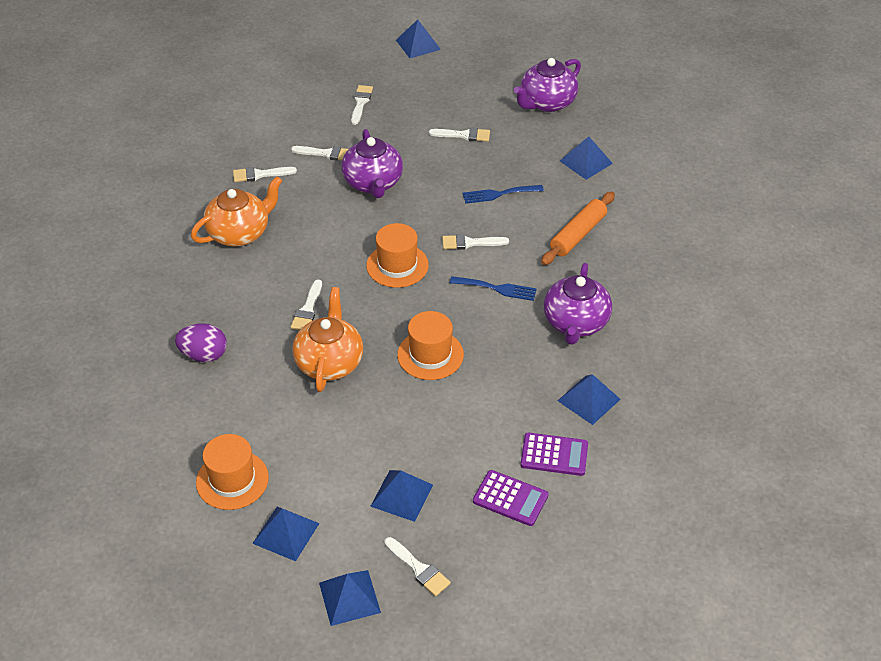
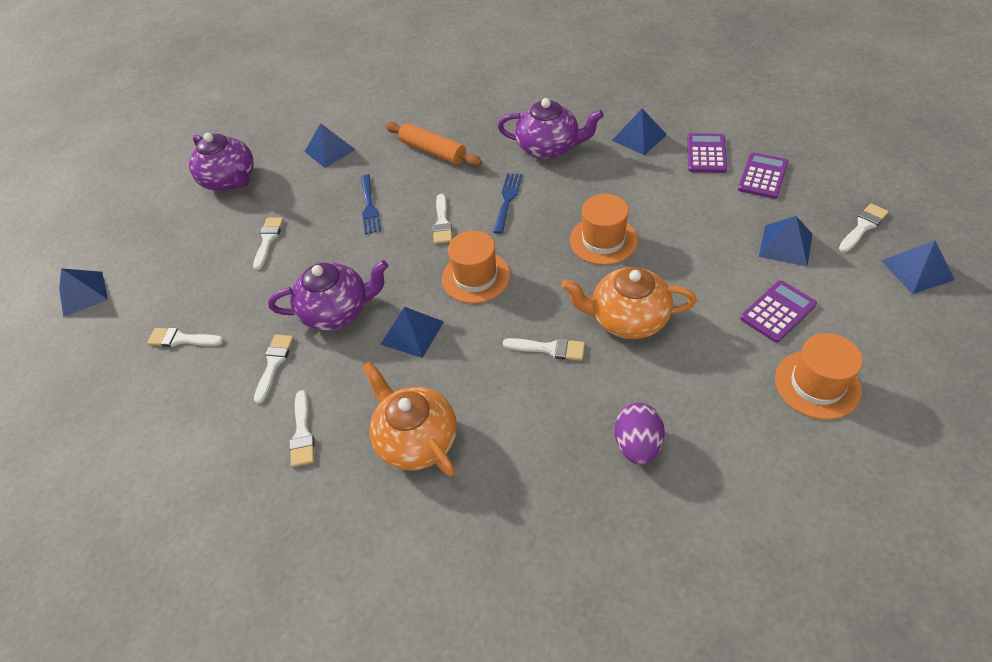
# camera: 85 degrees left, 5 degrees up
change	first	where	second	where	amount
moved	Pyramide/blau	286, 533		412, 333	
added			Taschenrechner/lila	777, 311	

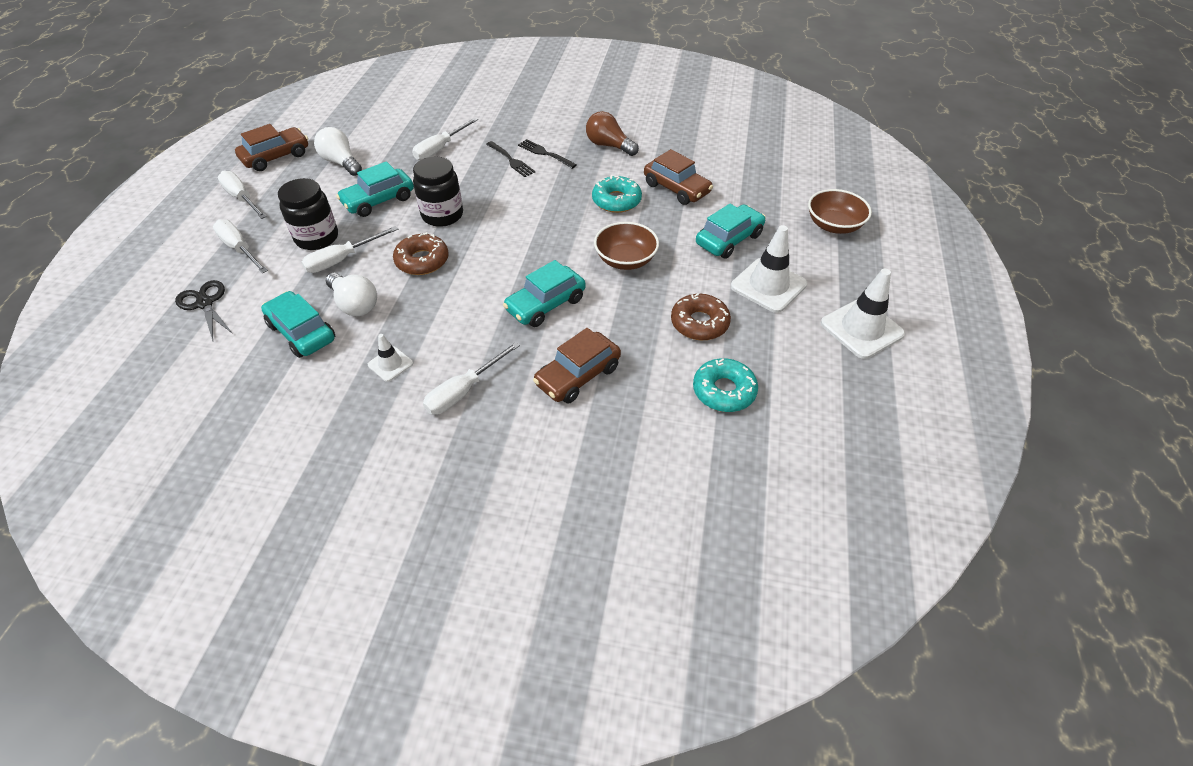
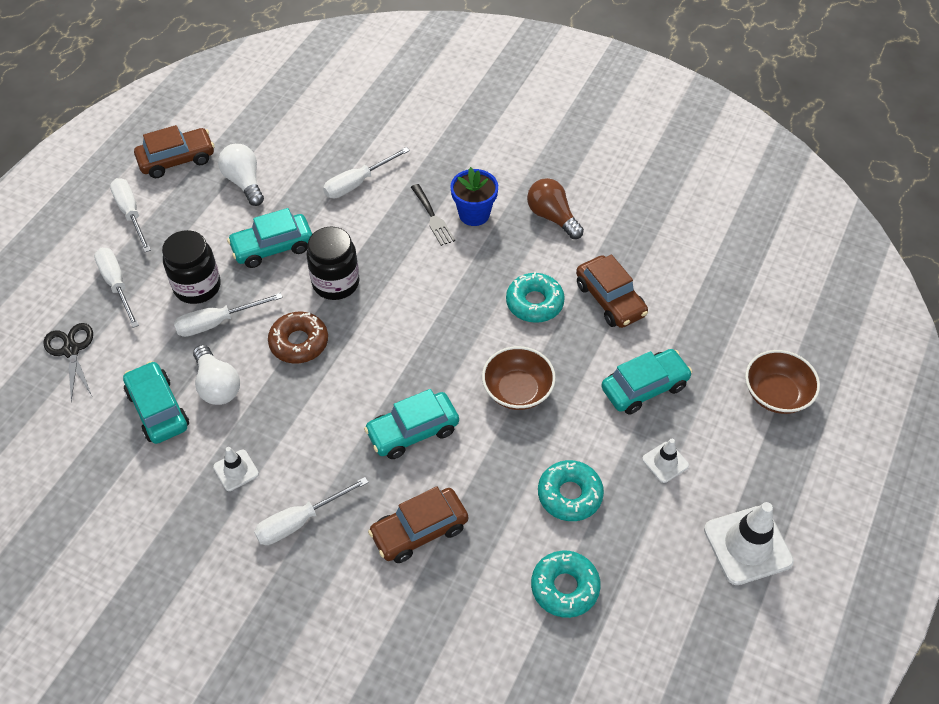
# camera: 15 degrees right, 5 degrees up
change	first	where	second	where	amount
replaced	Gabel/schwarz	545, 153	Blumentopf/blau	474, 214	
recoloured	Donut/braun	699, 323	Donut/türkis	569, 495	
resized	Leitkegel/weiß	768, 285		665, 462	x0.53

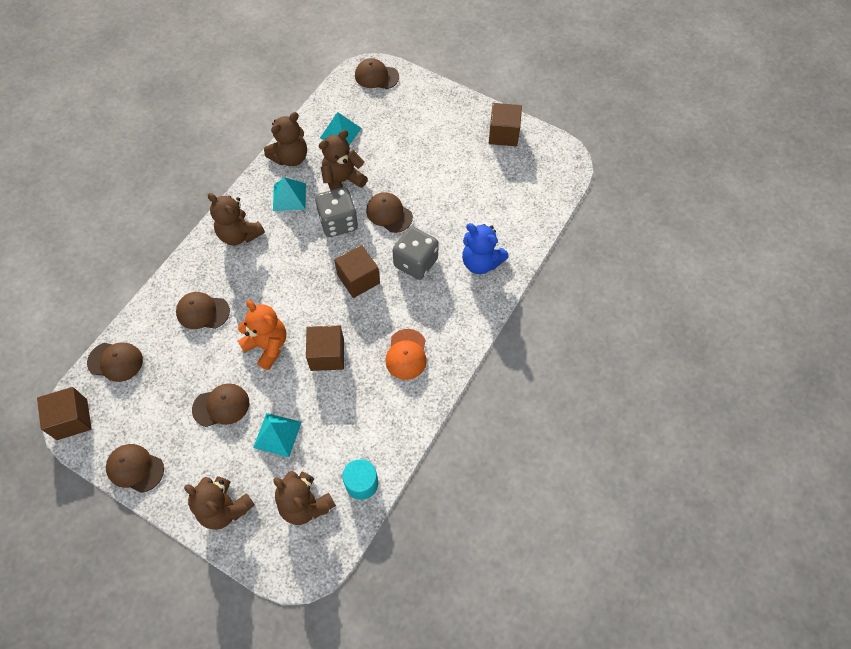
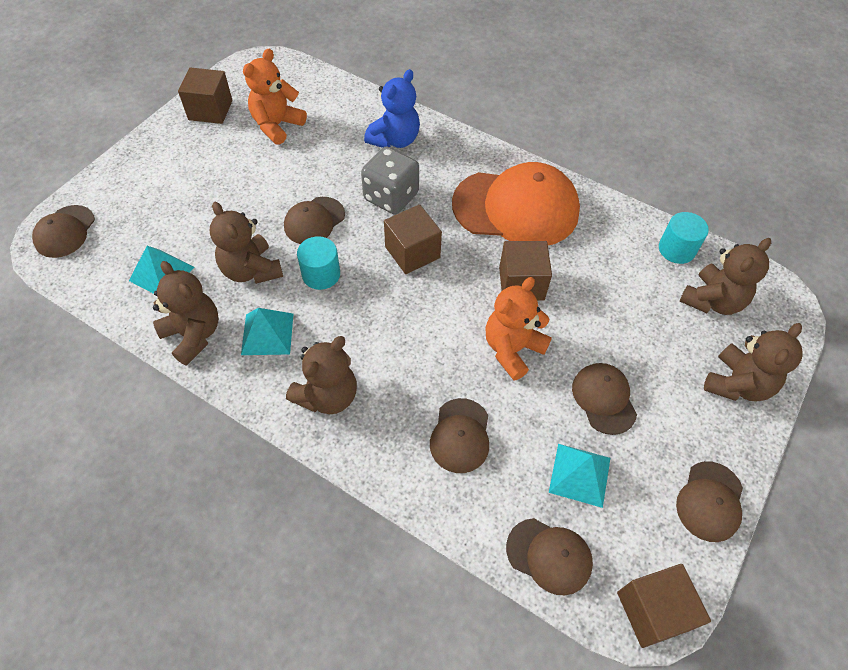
# camera: 90 degrees left, 5 degrees down
change	first	where	second	where	amount
turned	Kappe/braun	115, 361		549, 556	105 degrees clockwise
moved	Pyramide/türkis	277, 434		580, 475	
replaced	Spielwürfel/grau	338, 222	Vollzylinder/türkis	321, 274	
resized	Kappe/orange	406, 354		516, 208	x1.97
added			Teddybär/orange	277, 125	

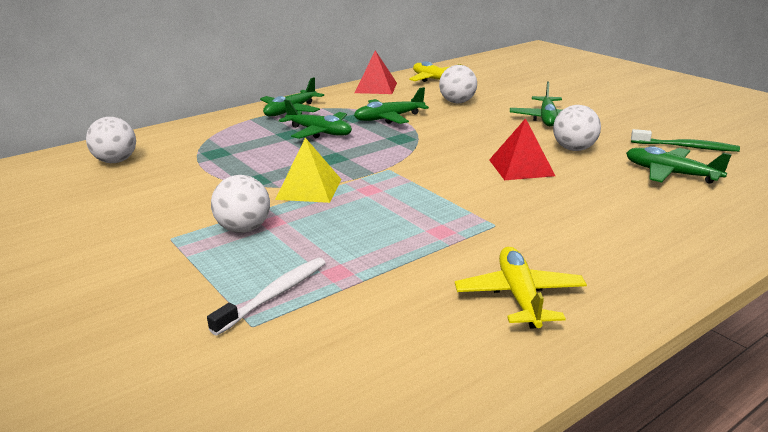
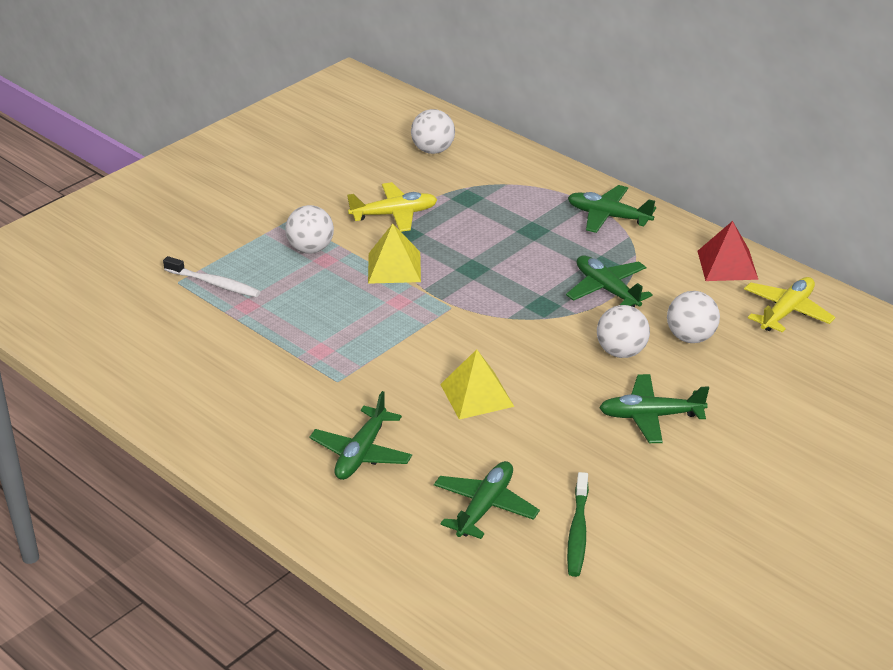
# camera: 80 degrees right, 10 degrees up
change	first	where	second	where	amount
moved	Flugzeug/grün	319, 132		361, 453	
moved	Flugzeug/gelb	519, 296		394, 214	
recoloured	Pyramide/rot	521, 167	Pyramide/gelb	477, 395	
moved	Ball/weiß	574, 149		621, 352	

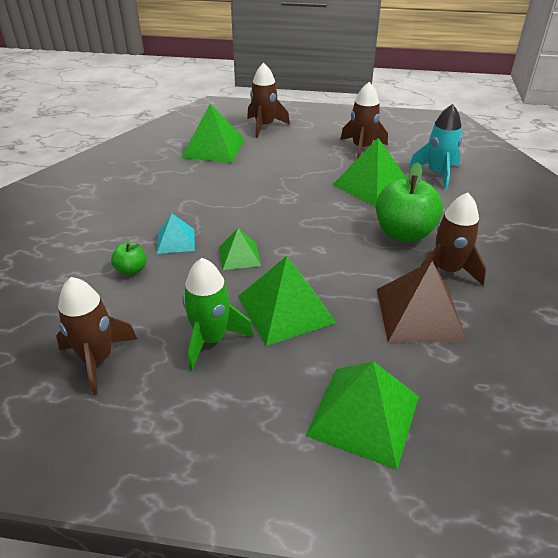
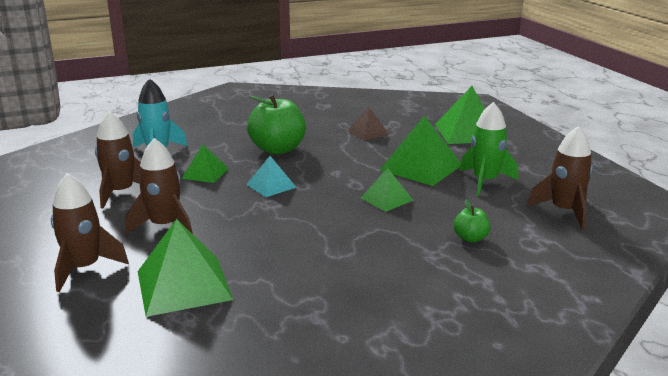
# camera: 120 degrees left, 15 degrees down
change	first	where	second	where	amount
moved	Pyramide/türkis	175, 241		271, 186	
resized	Pyramide/grün	372, 185		205, 173	x0.57
resized	Pyramide/braun	419, 314		368, 132	x0.57
moved	Rakete/braun	447, 270		164, 226	

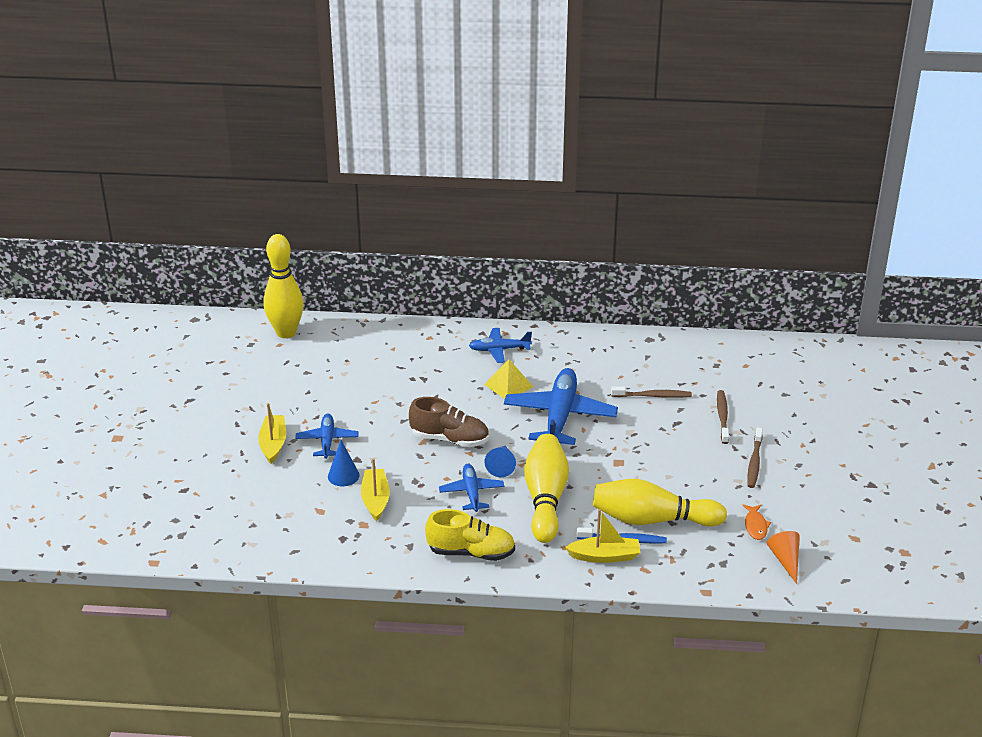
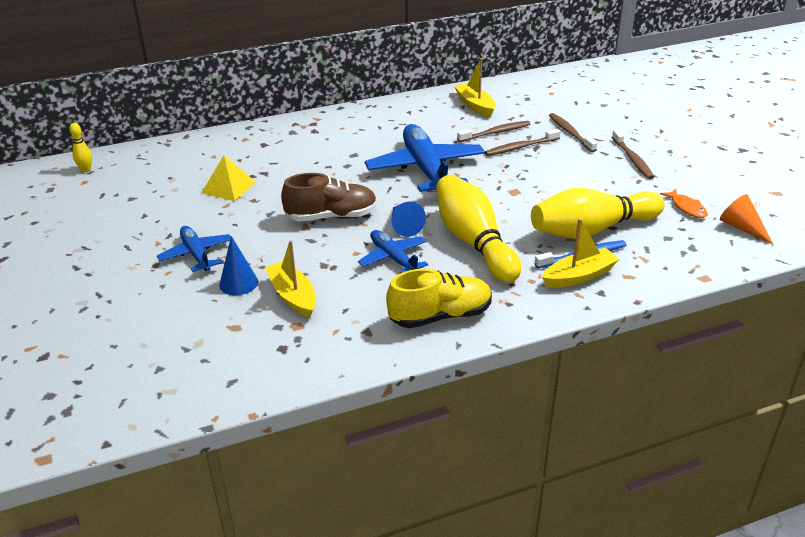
# camera: 25 degrees left, 0 degrees up
change	first	where	second	where	amount
moved	Boot/gelb	273, 444		475, 105	
resized	Bowlingkegel/gelb	286, 332		86, 170	x0.40
removed	Flugzeug/blau	499, 350			
moved	Pyramide/gelb	508, 385		228, 187	
added			Zahnbürste/braun	520, 147	

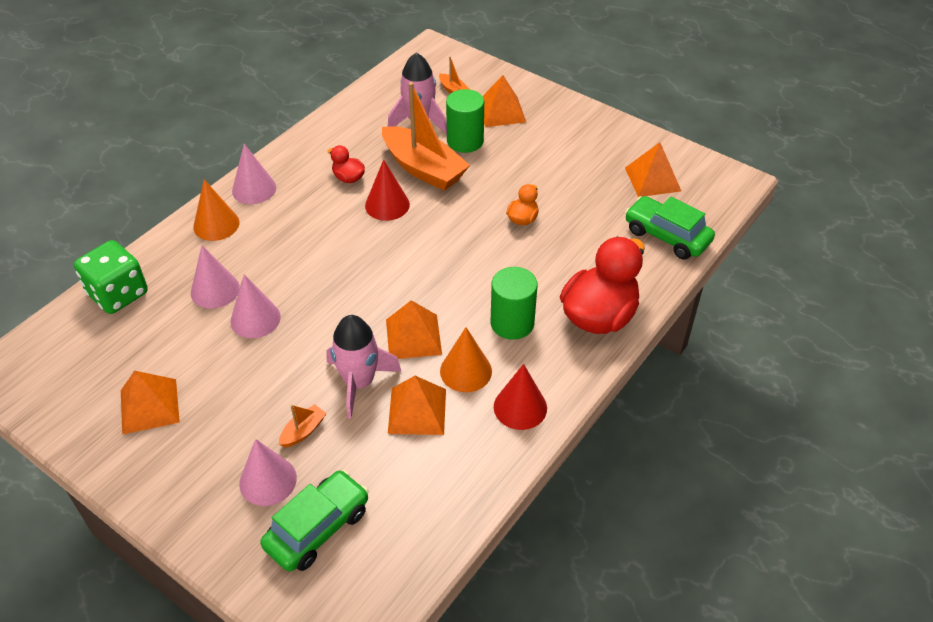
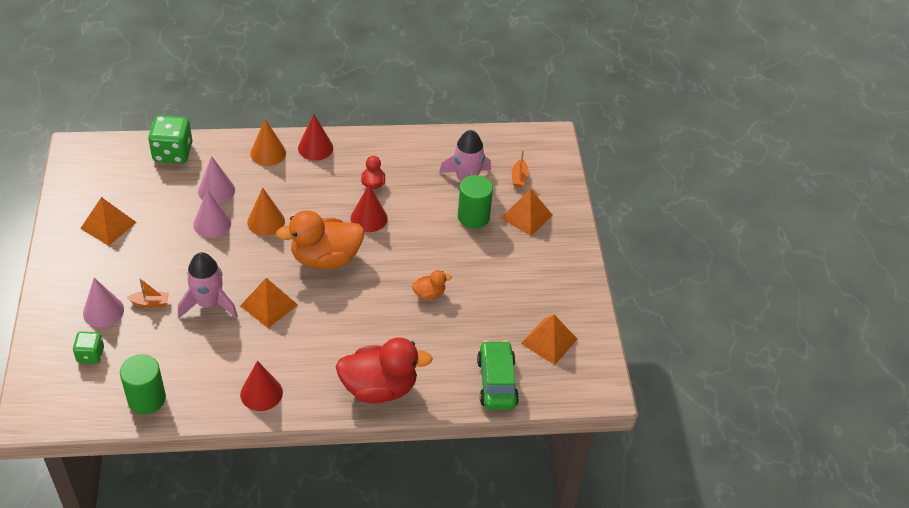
# camera: 45 degrees right, 0 degrees up
change	first	where	second	where	amount
recoloured	Kegel/rosa	254, 189	Kegel/rot	315, 148	
replaced	Auto/grün	317, 528	Spielwürfel/grün	90, 355	
removed	Boot/orange	423, 169			
removed	Pyramide/orange	417, 411			
moved	Kegel/orange	466, 371		266, 221	
moved	Vollzylinder/grün	512, 323		146, 399	
added			Ente/orange	325, 258	

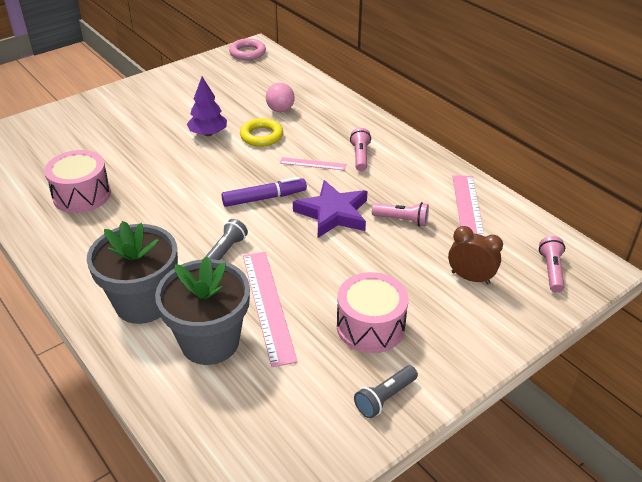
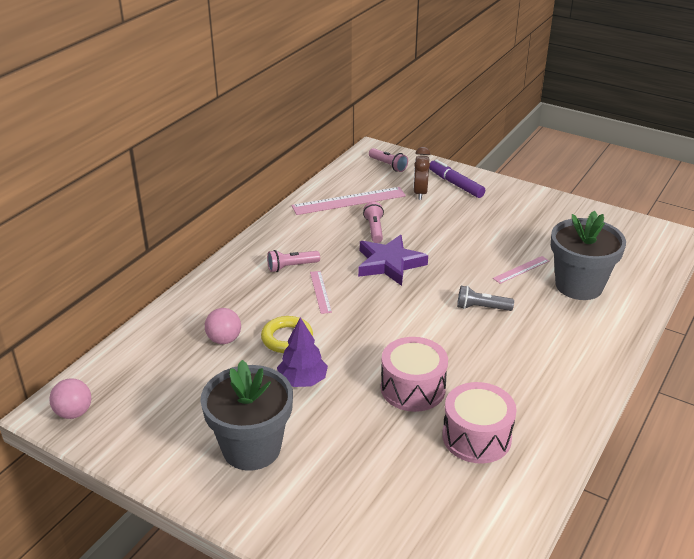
# camera: 110 degrees left, 5 degrees down
change	first	where	second	where	amount
moved	Blumentopf/grau	143, 303		251, 448	
moved	Filzstift/lila	264, 198		455, 184	
replaced	Ring/rosa	247, 53	Ball/rosa	74, 413	
resized	Lineal/rosa	268, 305		521, 269	x0.53
moved	Trommel/rosa	370, 326		413, 388	
removed	Taschenlampe/grau	385, 398			
turned	Taschenlampe/rosa	551, 270		388, 165	120 degrees counterclockwise

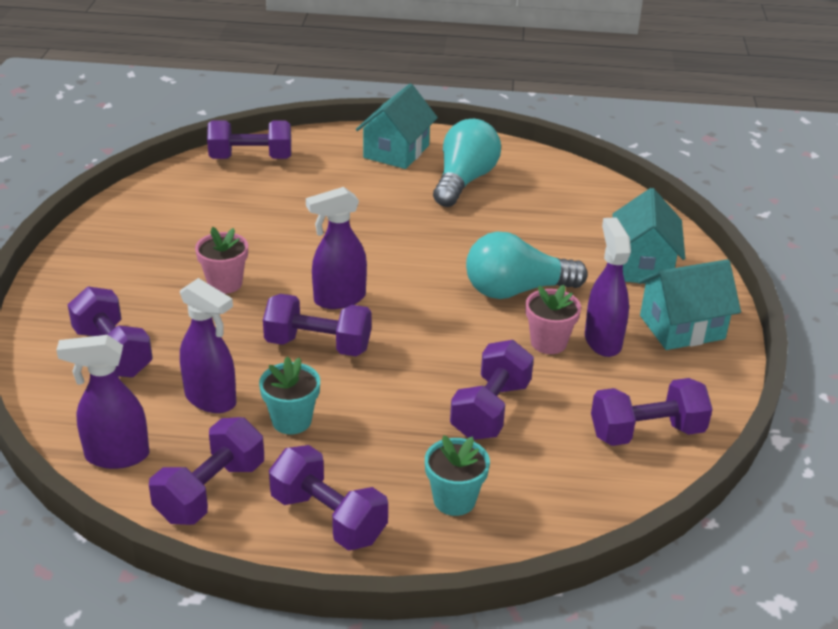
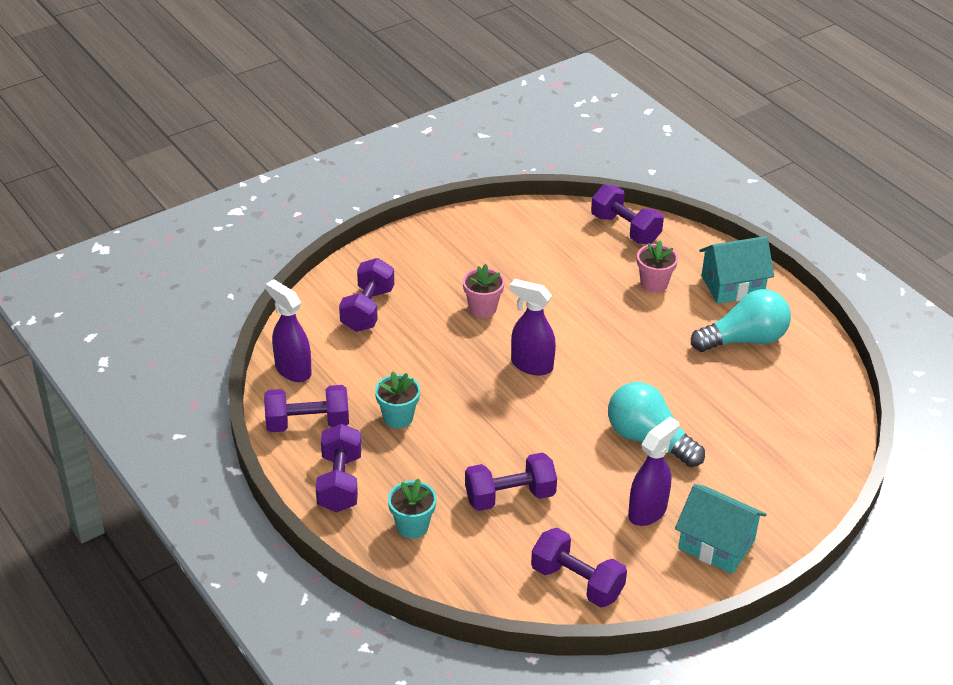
# camera: 50 degrees right, 5 degrees up
change	first	where	second	where	amount
removed	Sprühflasche/lila	211, 399			
removed	Hantel/lila	318, 345			
moved	Blumentopf/rosa	548, 342		654, 284	
removed	Haus/türkis	642, 266			

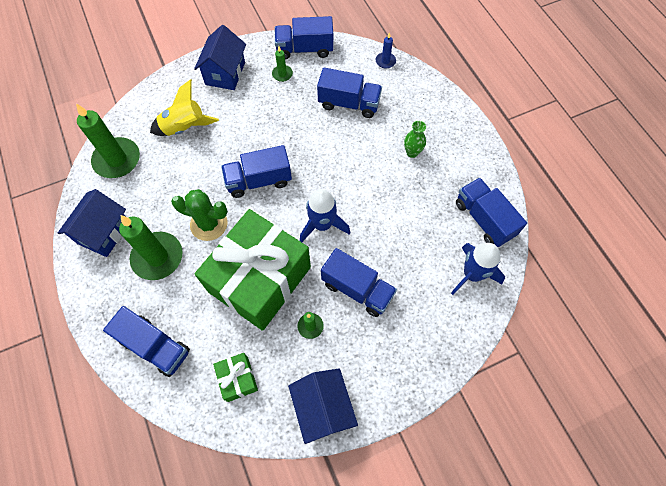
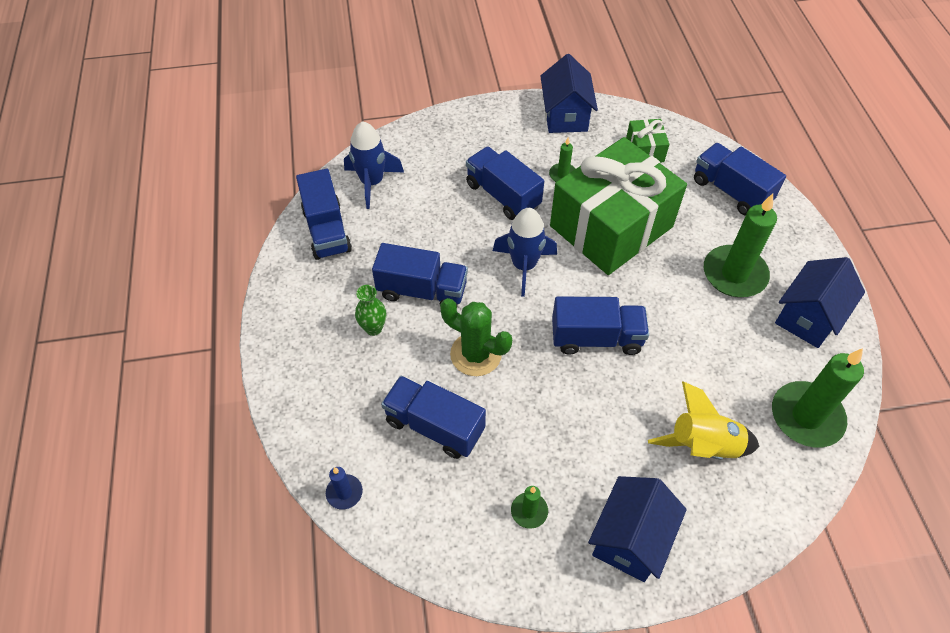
# camera: 165 degrees left, 10 degrees down
change	first	where	second	where	amount
moved	Kaktus/grün	209, 224		476, 354	
moved	Lastwagen/blau	304, 49		422, 291	

